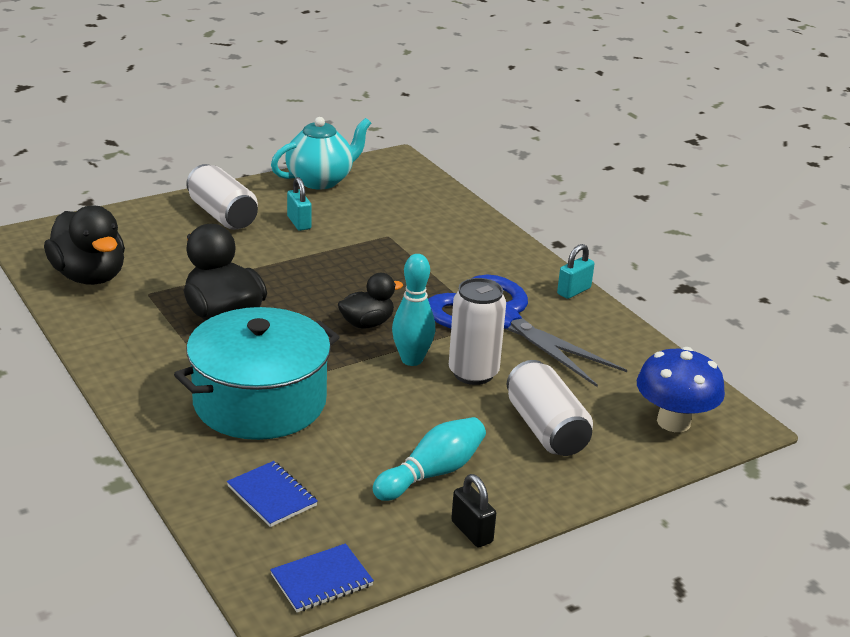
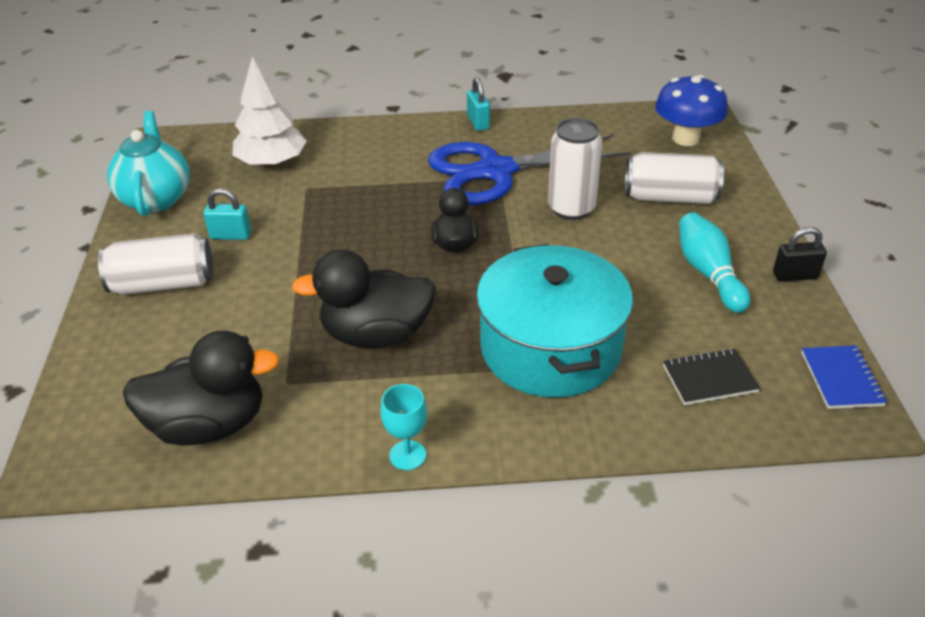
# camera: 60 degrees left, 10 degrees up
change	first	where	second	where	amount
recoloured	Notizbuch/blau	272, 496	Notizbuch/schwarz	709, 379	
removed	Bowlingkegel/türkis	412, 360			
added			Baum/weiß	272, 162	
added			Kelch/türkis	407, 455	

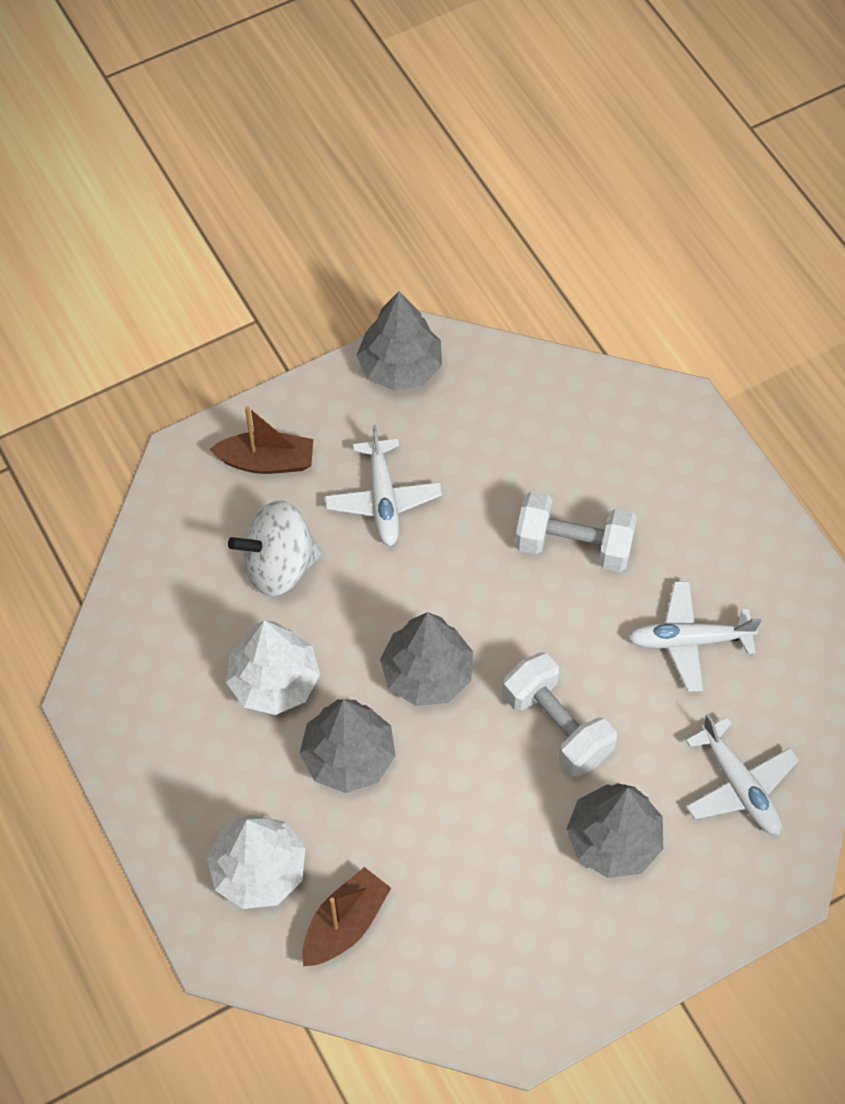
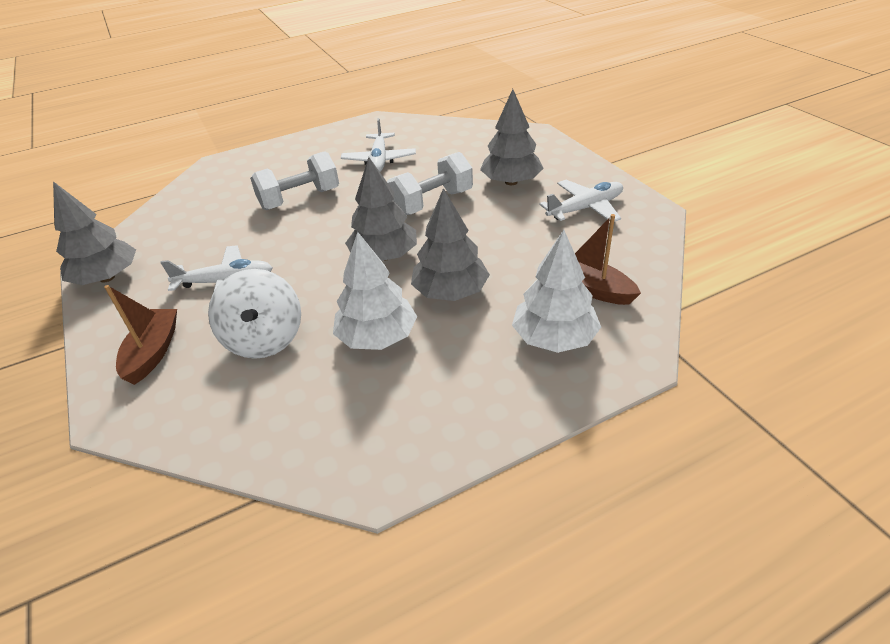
# camera: 85 degrees left, 20 degrees down
change	first	where	second	where	amount
turned	Hantel/weiß	573, 545		300, 199	45 degrees clockwise
moved	Flugzeug/weiß	739, 786		585, 208	

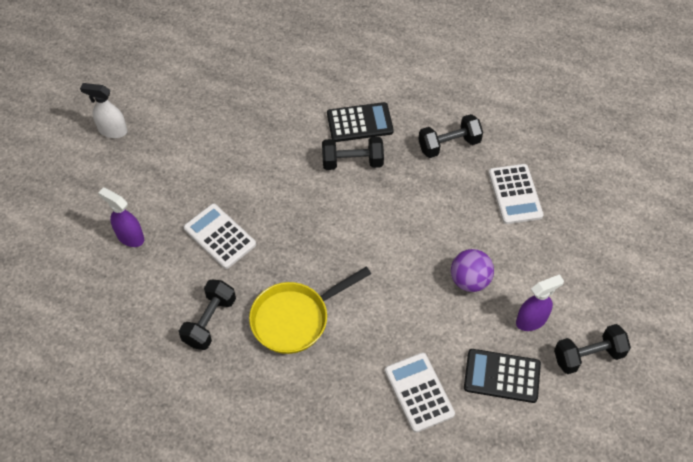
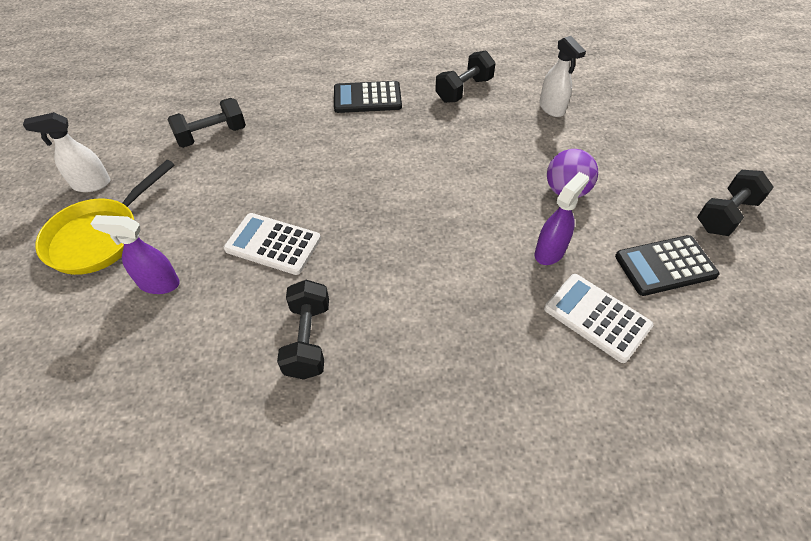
# camera: 25 degrees left, 5 degrees down
change	first	where	second	where	amount
moved	Pfanne/gelb	295, 318		100, 237	
moved	Hantel/schwarz	352, 162		212, 135	
turned	Taschenrechner/schwarz	360, 123		367, 98	150 degrees counterclockwise
replaced	Taschenrechner/weiß	515, 194	Sprühflasche/weiß	552, 108	
moved	Sprühflasche/lila	531, 320		550, 252	

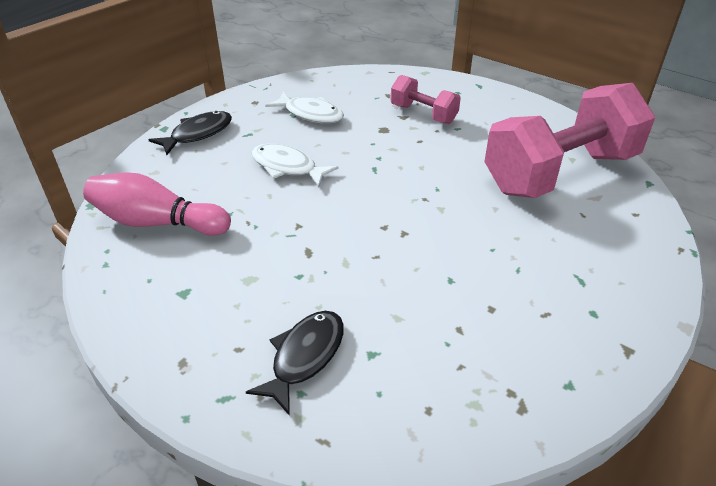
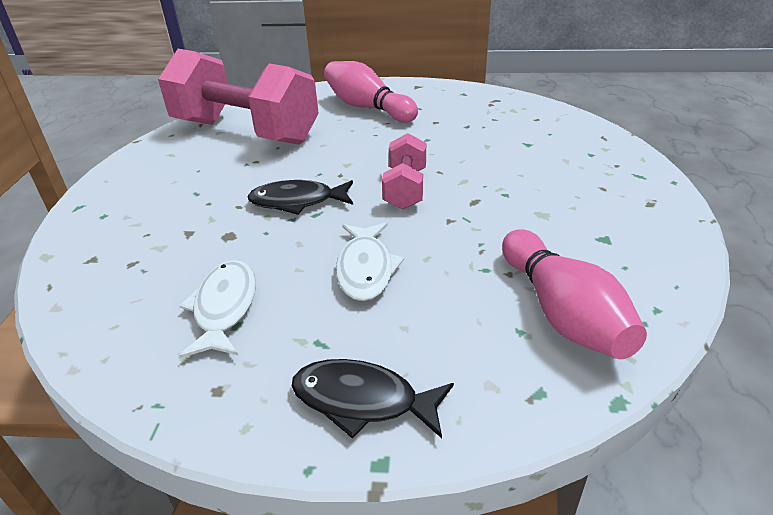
# camera: 120 degrees left, 5 degrees down
change	first	where	second	where	amount
moved	Fisch/schwarz	304, 357		297, 202	
moved	Hantel/rosa	423, 114		405, 189	
added			Bowlingkegel/rosa	367, 108	

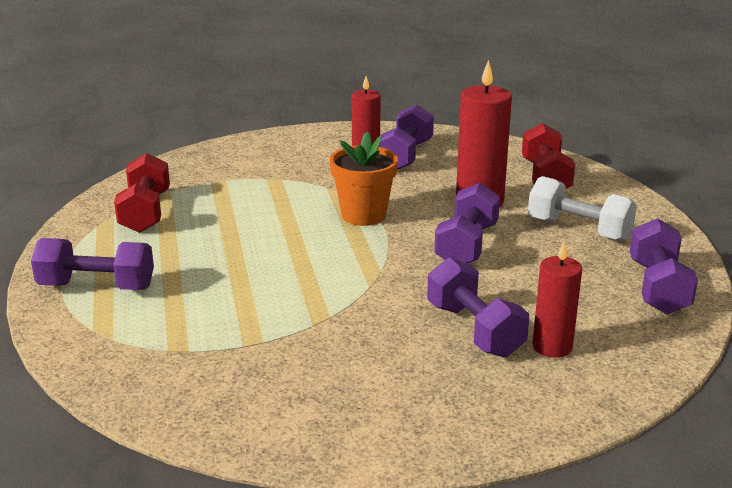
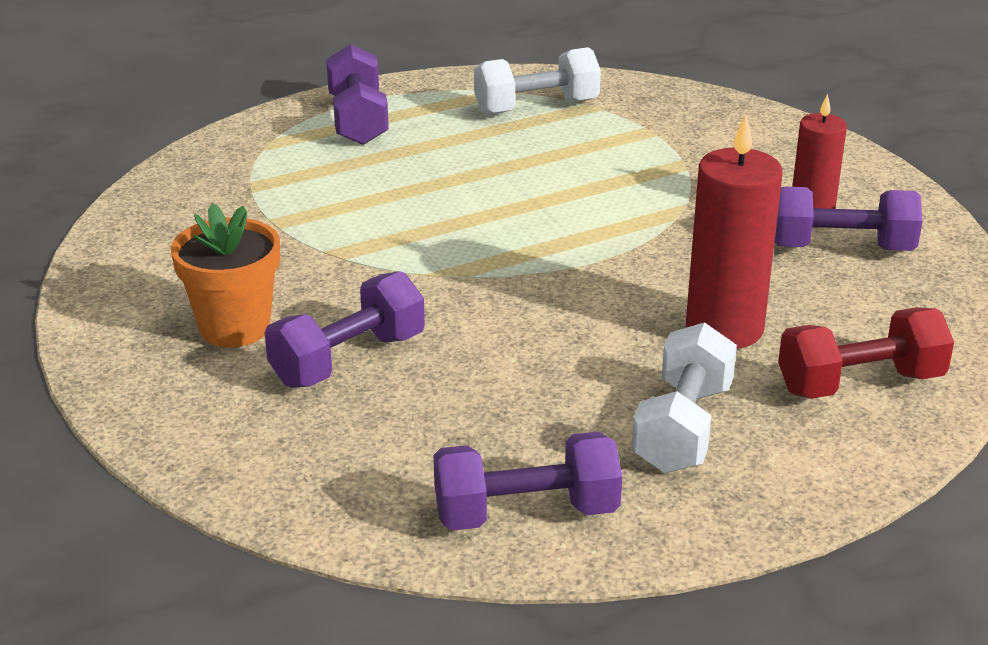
# camera: 75 degrees right, 5 degrees up
change	first	where	second	where	amount
recoloured	Hantel/rot	145, 212	Hantel/weiß	536, 107	
moved	Blumentopf/orange	363, 215		234, 327	
removed	Hantel/lila	466, 245			
removed	Kerze/rot	552, 347			

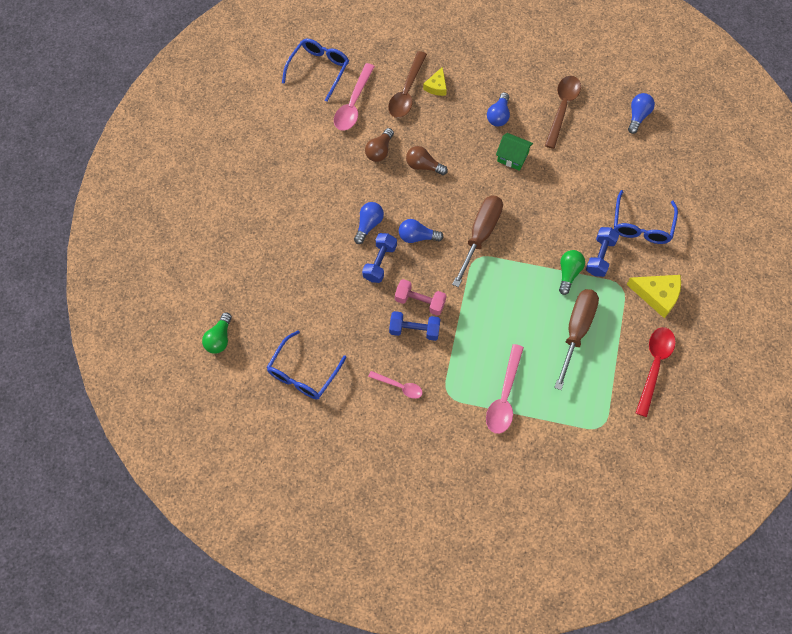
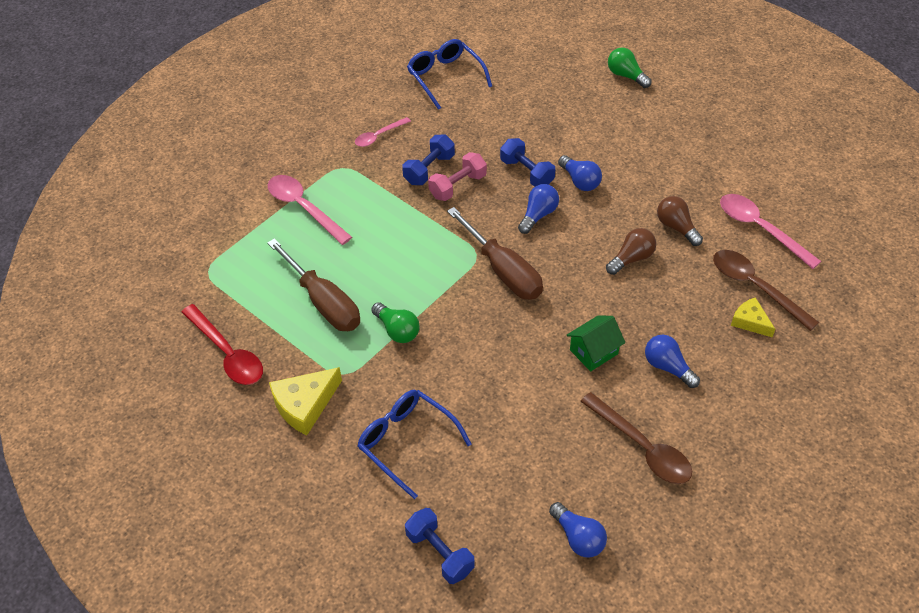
# camera: 120 degrees right, 15 degrees down
change	first	where	second	where	amount
moved	Glühbirne/grün	219, 338		626, 75	
removed	Brille/blau	319, 69			
moved	Hantel/blau	600, 256		440, 553	

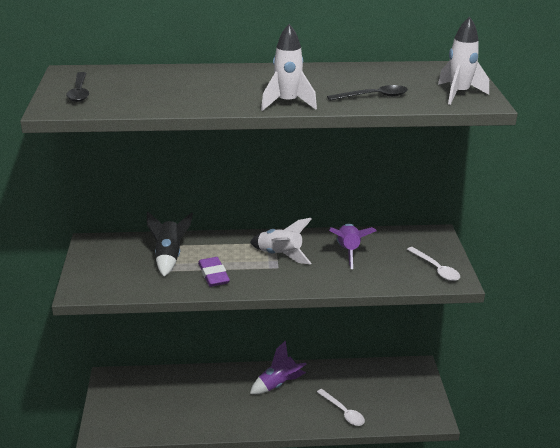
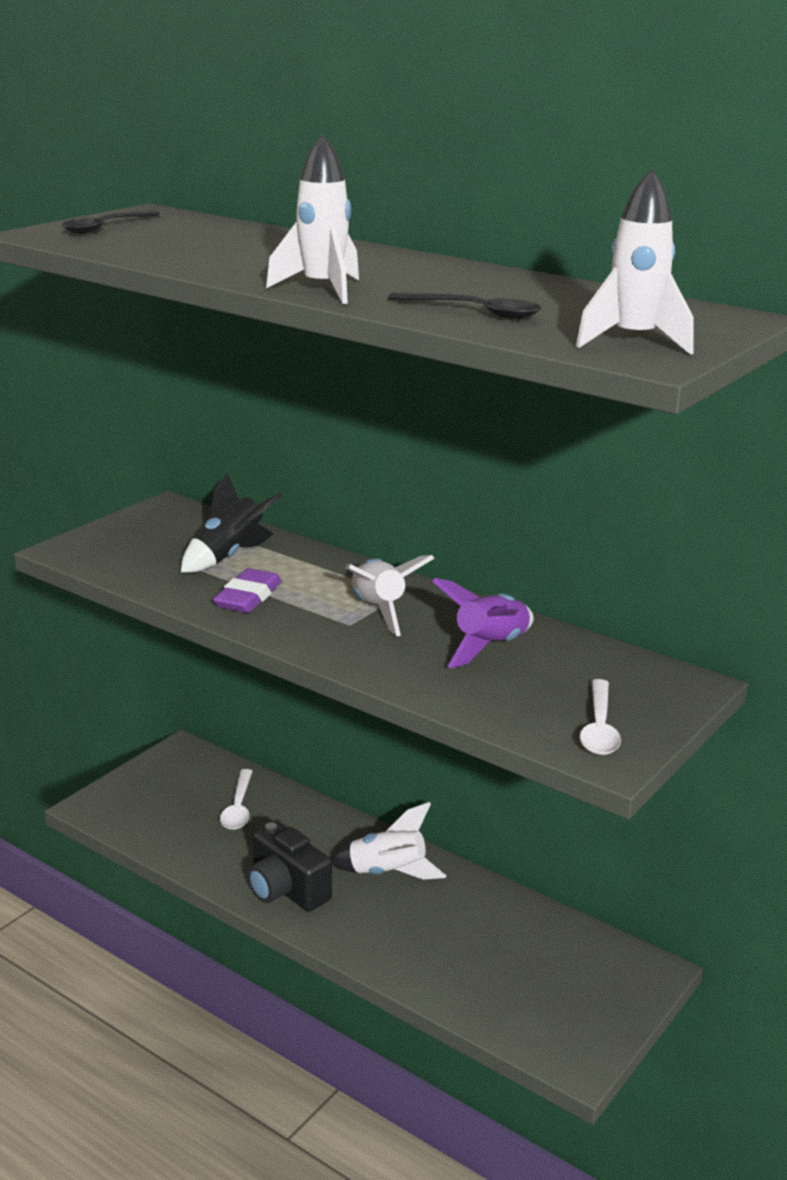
# camera: 40 degrees right, 5 degrees down
change	first	where	second	where	amount
recoloured	Rakete/lila	278, 384	Rakete/weiß	387, 873	
moved	Löffel/weiß	343, 412		238, 808	
added			Kamera/schwarz	286, 890	

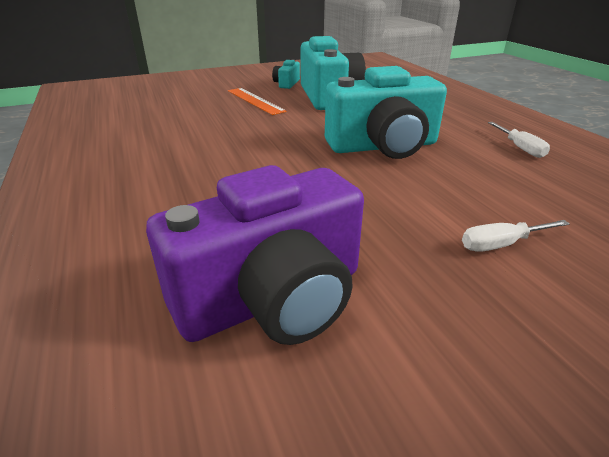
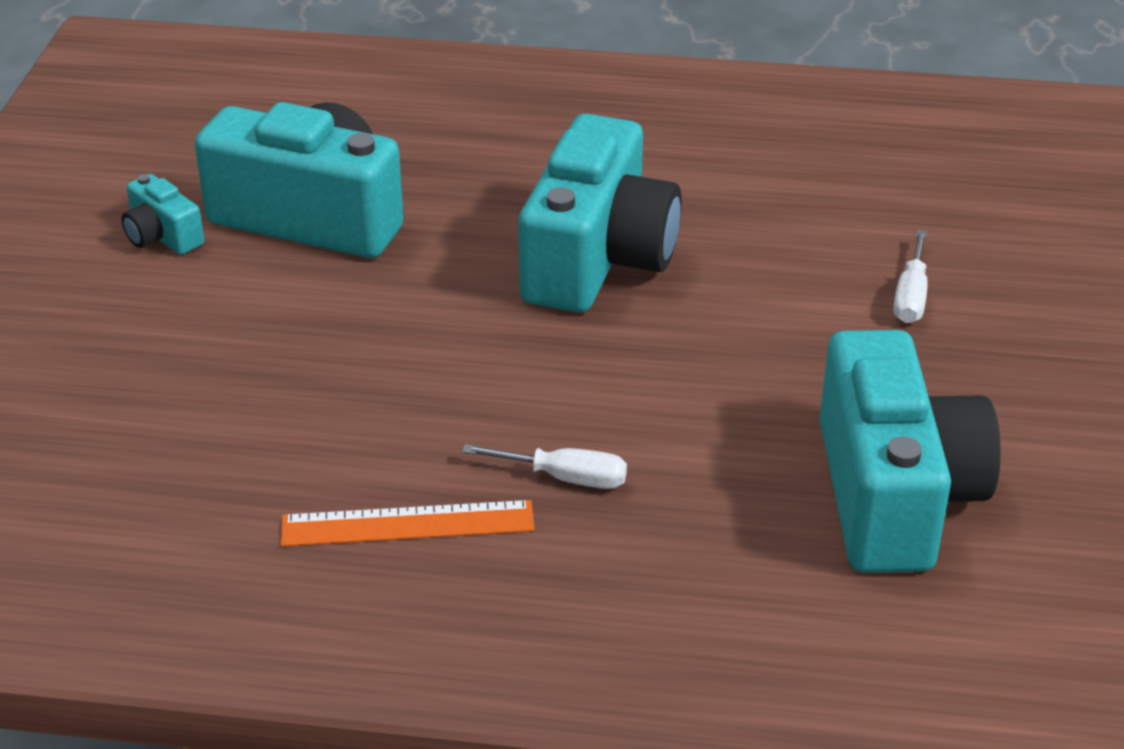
# camera: 60 degrees left, 5 degrees up
change	first	where	second	where	amount
recoloured	Kamera/lila	273, 298	Kamera/türkis	893, 495	
moved	Lineal/orange	255, 101		407, 524	
moved	Schraubenzieher/weiß	520, 148		565, 478	

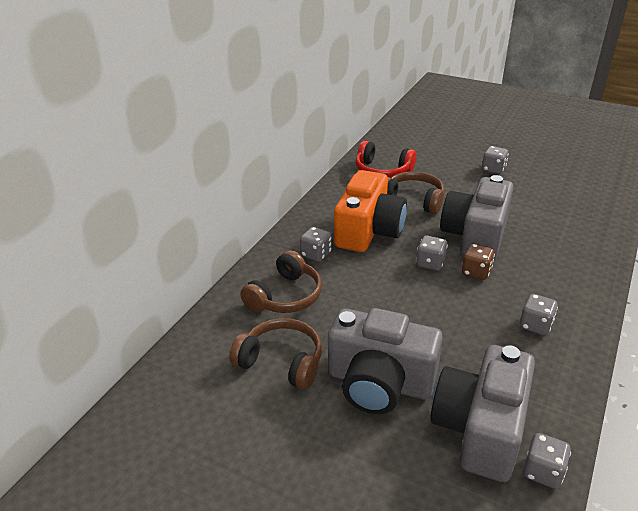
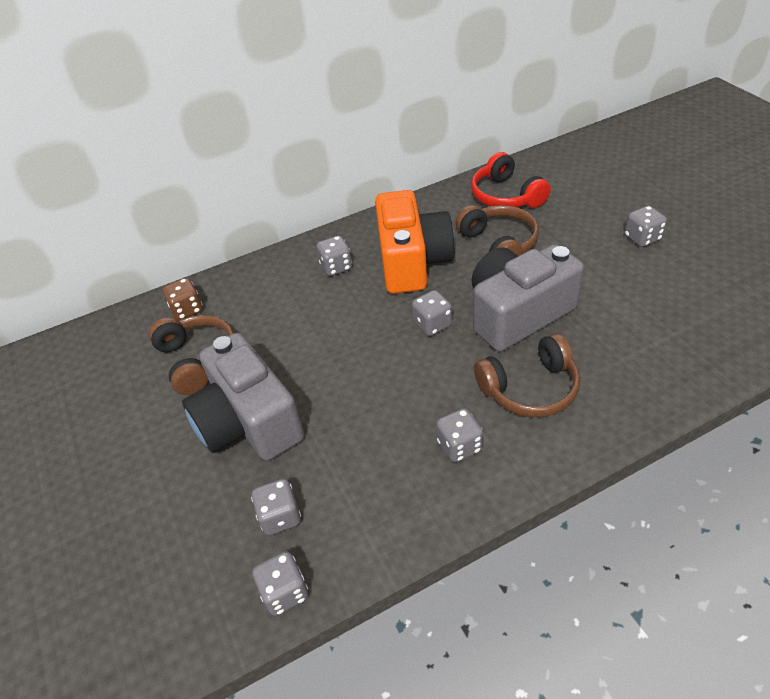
# camera: 40 degrees right, 10 degrees up
change	first	where	second	where	amount
moved	Kopfhörer/braun	285, 296		530, 388	
turned	Kamera/orange	368, 231		412, 262	60 degrees counterclockwise
replaced	Kamera/grau	480, 428	Spielwürfel/grau	280, 516	
moved	Spielwürfel/braun	476, 272		187, 310	

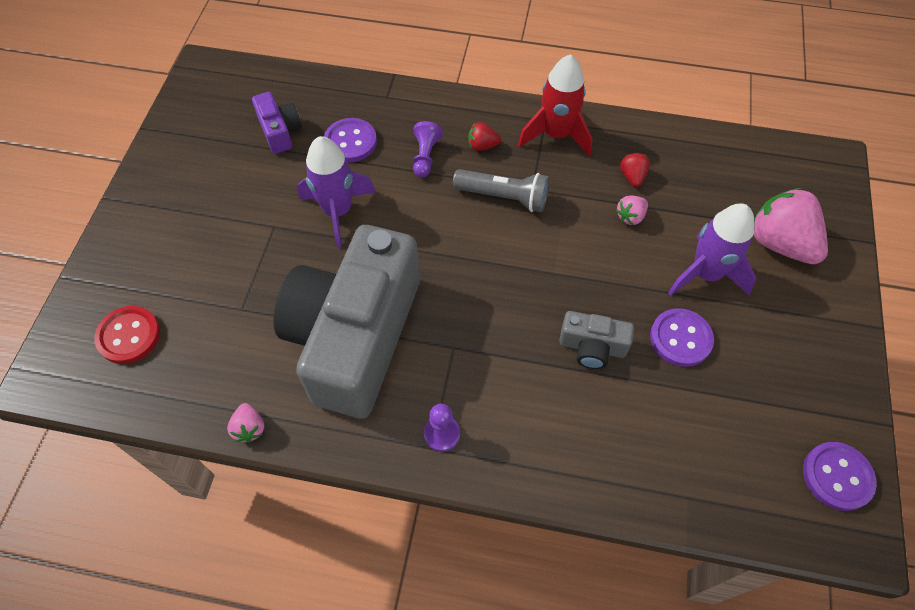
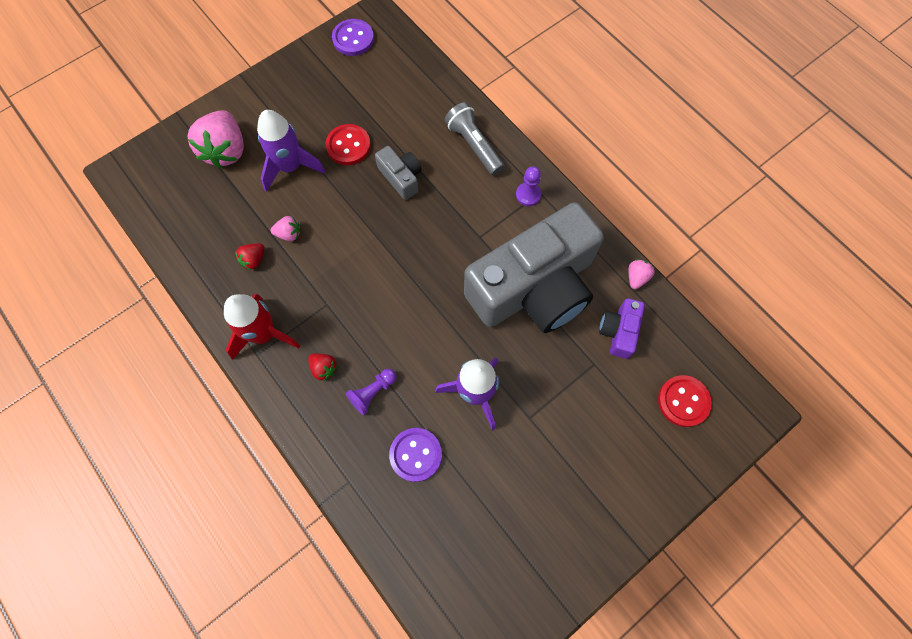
# camera: 140 degrees left, 10 degrees up
change	first	where	second	where	amount
moved	Kamera/lila	280, 131		619, 331	
moved	Taschenlampe/grau	503, 197		474, 145	
recoloured	Knopf/lila	680, 338	Knopf/rot	348, 146	

